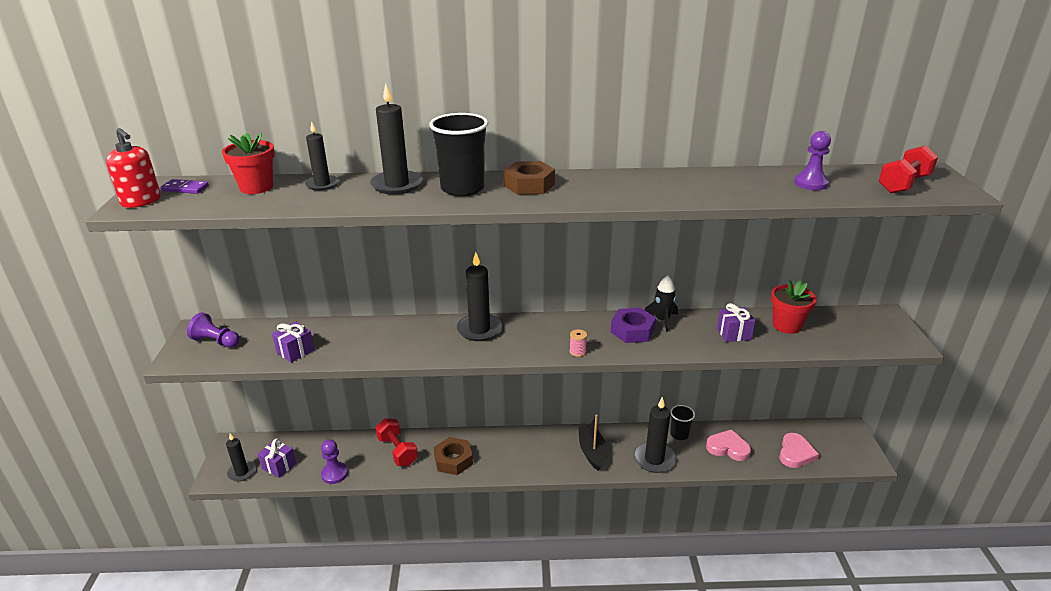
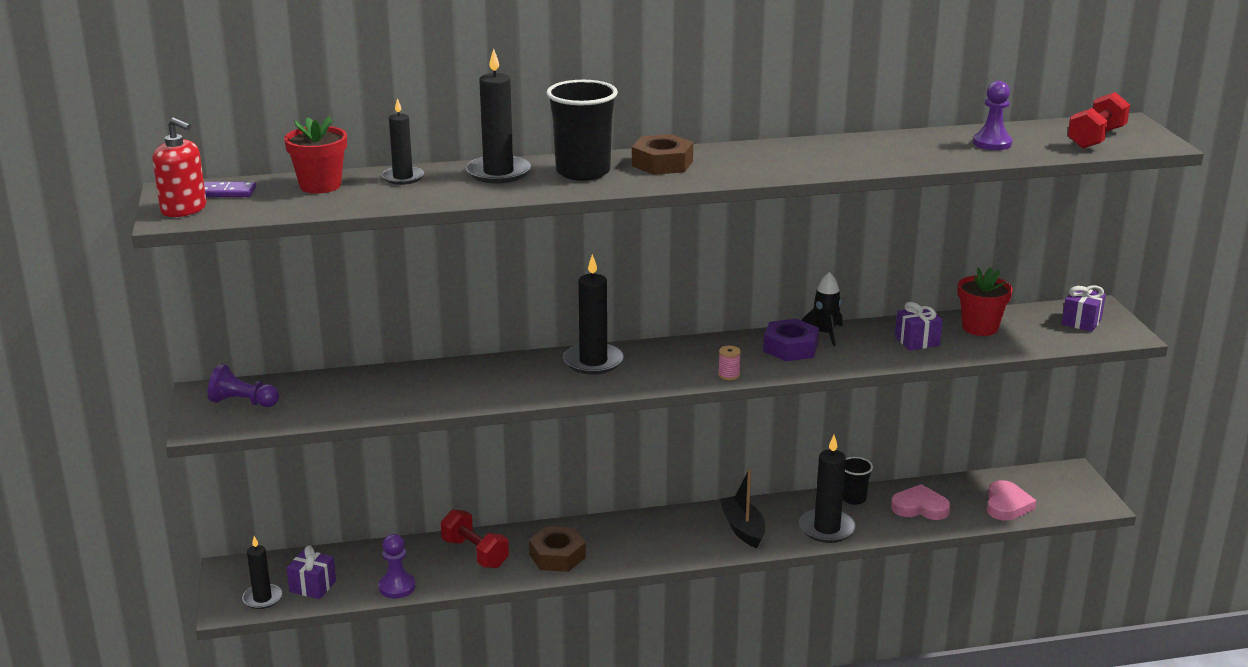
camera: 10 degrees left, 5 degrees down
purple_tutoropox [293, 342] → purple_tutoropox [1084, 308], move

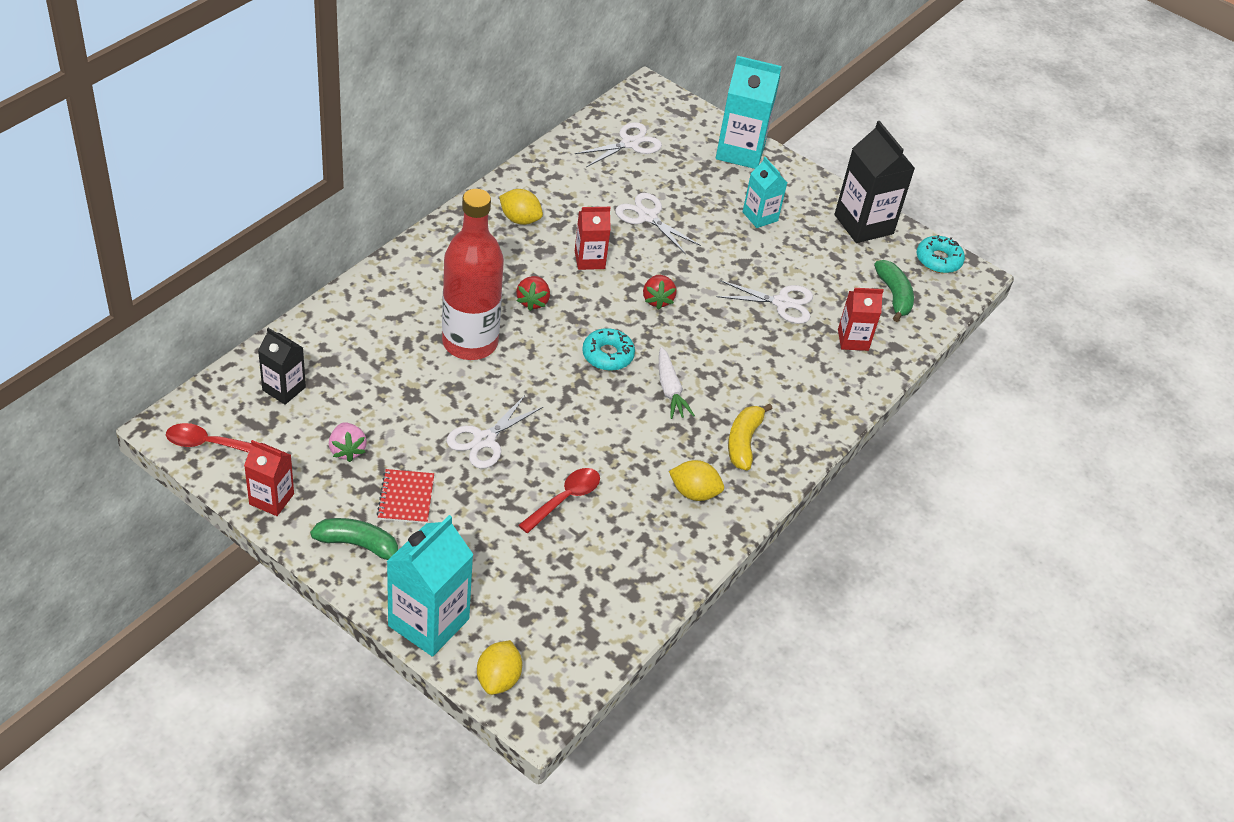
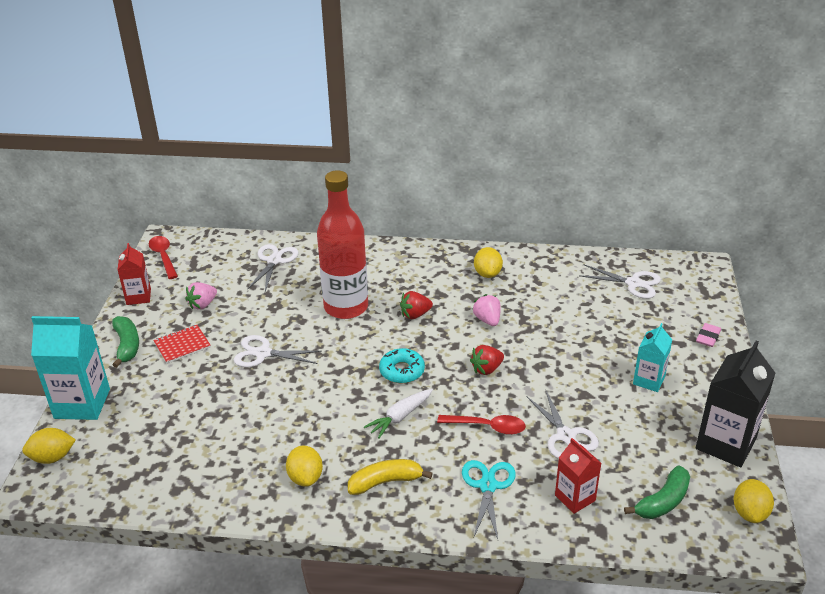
camera: 65 degrees right, 10 degrees down
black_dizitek [282, 366] → -
- → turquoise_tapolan [489, 499]
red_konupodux [559, 500] → red_konupodux [481, 425], move
white_tapolan [658, 223] → white_tapolan [272, 267], move
red_dizitek [593, 238] → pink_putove [486, 310]
turquoise_dizitek [749, 112] → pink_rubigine [708, 335]
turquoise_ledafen [941, 254] → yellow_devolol [754, 501]

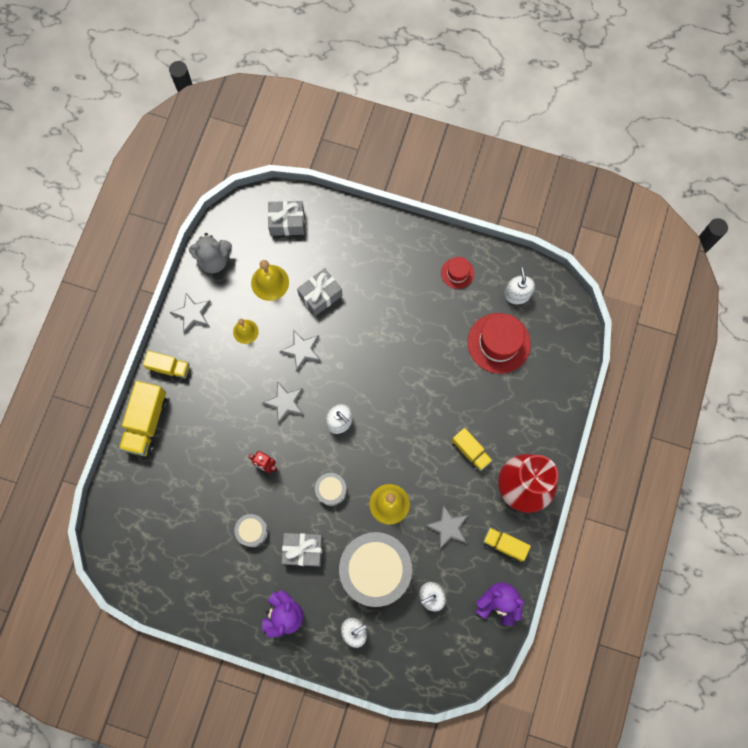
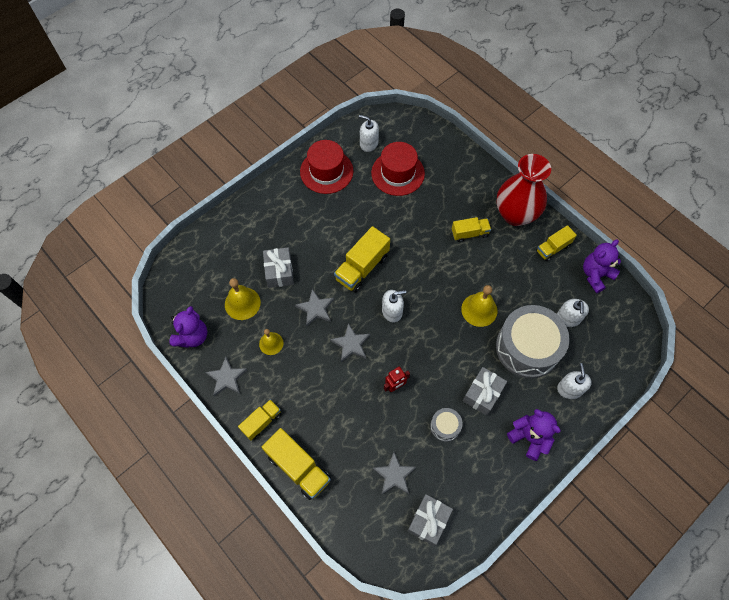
camera: 60 degrees left, 10 degrees down
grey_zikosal [331, 489] → -
- → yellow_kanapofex [362, 259]
grey_tutoropox [286, 218] → grey_tutoropox [430, 520], move
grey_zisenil [446, 527] → grey_zisenil [394, 473], move
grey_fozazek [210, 253] → purple_fozazek [188, 327]
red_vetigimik [457, 273] → red_vetigimik [326, 167], x1.86

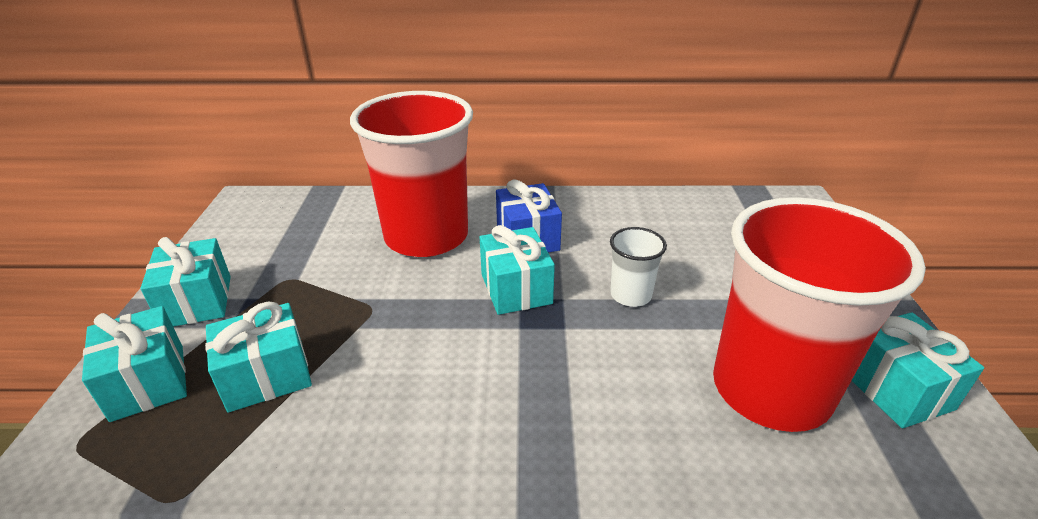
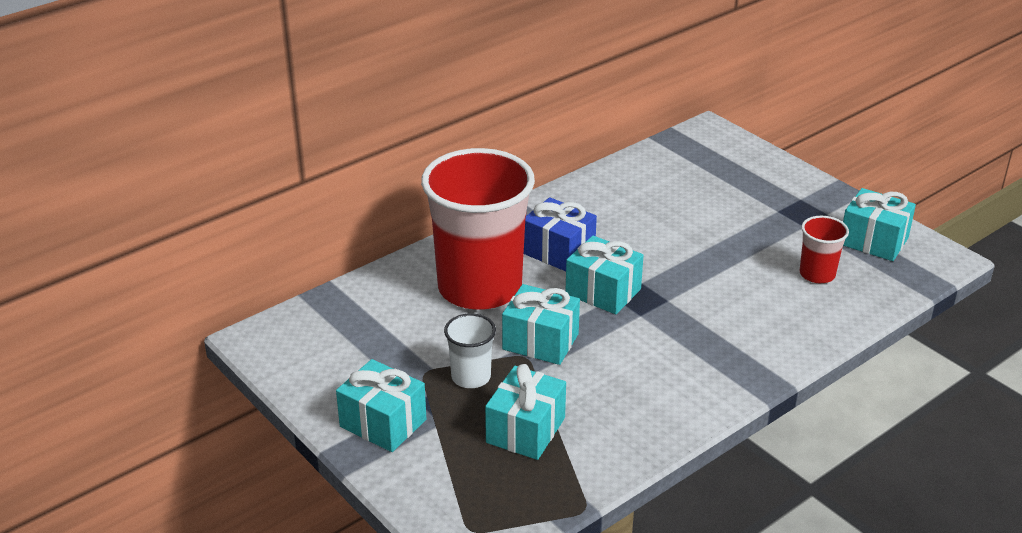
camera: 40 degrees left, 0 degrees up
turquoise_tutoropox [134, 364] → turquoise_tutoropox [541, 324], move
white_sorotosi [638, 267] → white_sorotosi [470, 350], move
red_sorotosi [819, 314] → red_sorotosi [824, 249], x0.43

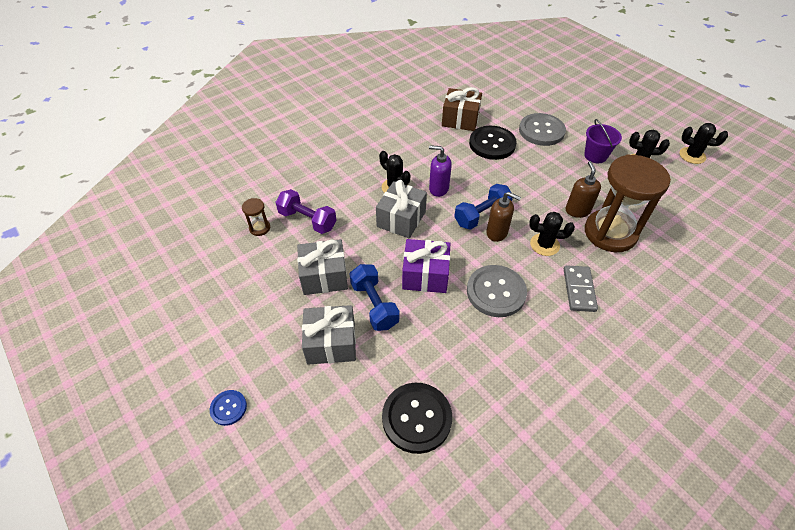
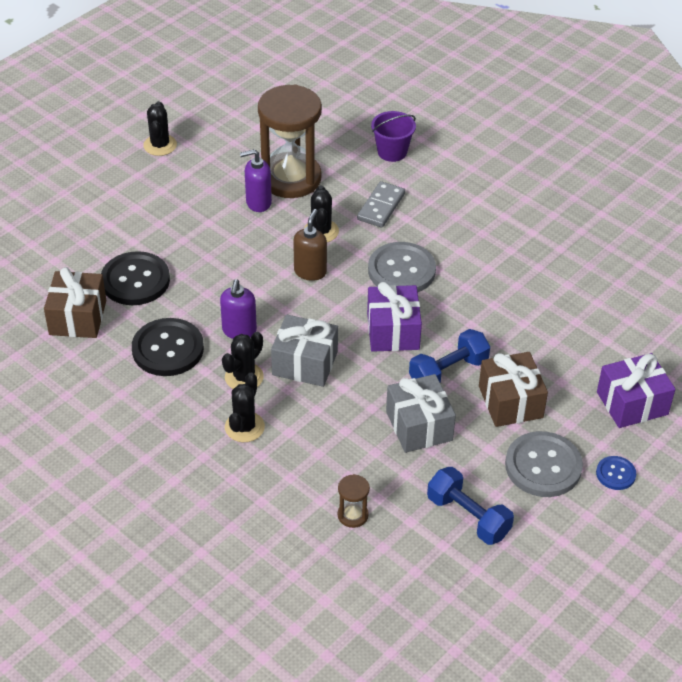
camera: 100 degrees left, 5 degrees down
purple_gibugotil [305, 211] → -
- → purple_tutoropox [636, 390]
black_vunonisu [417, 418] → black_vunonisu [168, 347], move
blue_gibugotil [483, 207] → blue_gibugotil [470, 506], move
grey_vunonisu [542, 129] → grey_vunonisu [544, 464], move
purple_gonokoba [603, 141] → purple_gonokoba [393, 136], move
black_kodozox [704, 143] → black_kodozox [245, 407], move
grey_tutoropox [329, 335] → brown_tutoropox [513, 389]
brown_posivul [583, 189] → purple_posivul [256, 180]
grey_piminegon [581, 288] → grey_piminegon [381, 204], 60 degrees counterclockwise

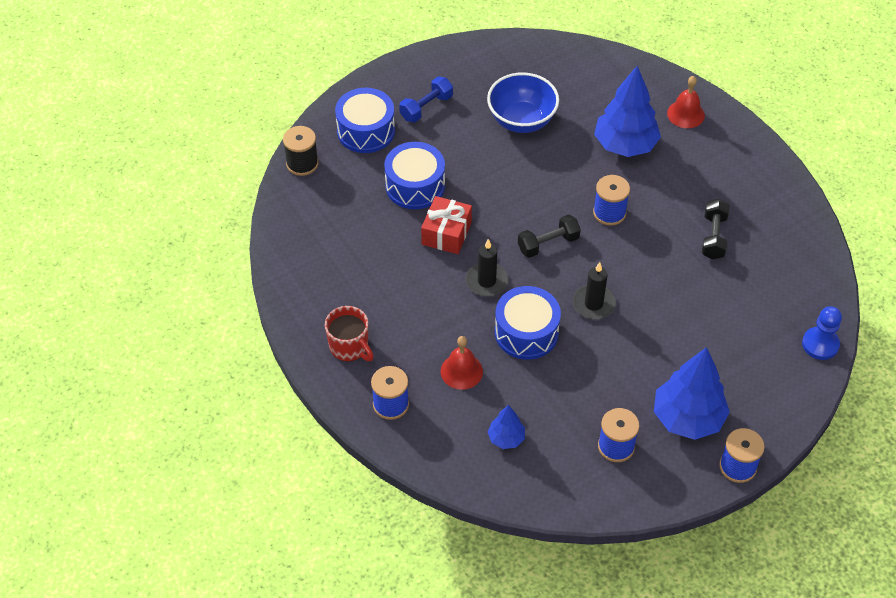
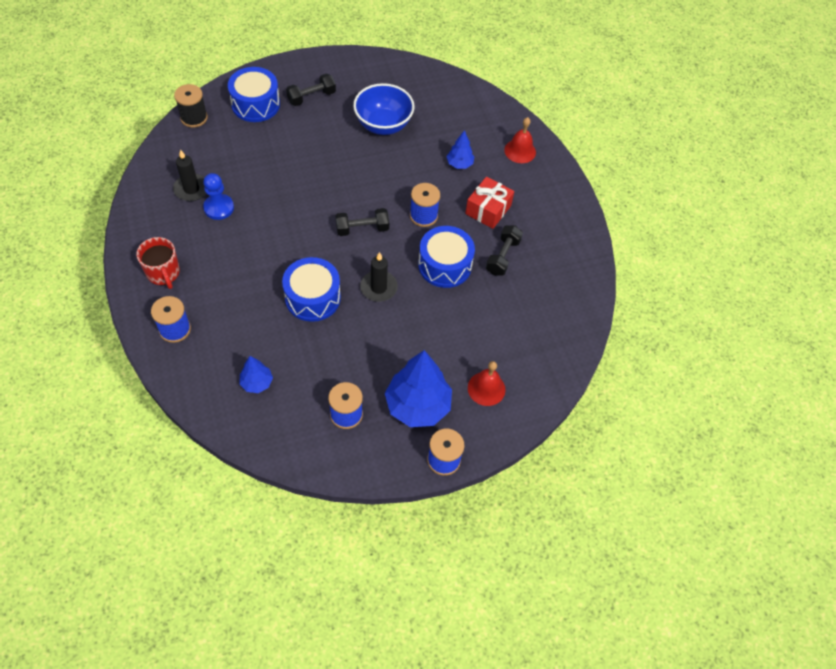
camera: 10 degrees right, 5 degrees up
blue_zikosal [414, 175] → blue_zikosal [446, 257], move
red_tutoropox [446, 225] → red_tutoropox [489, 202], move
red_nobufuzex [461, 363] → red_nobufuzex [487, 383], move
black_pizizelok [487, 267] → black_pizizelok [189, 175], move
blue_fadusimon [822, 333] → blue_fadusimon [218, 196], move
blue_gibugotil [426, 99] → black_gibugotil [311, 89]
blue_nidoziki [627, 111] → blue_nidoziki [460, 149], x0.50

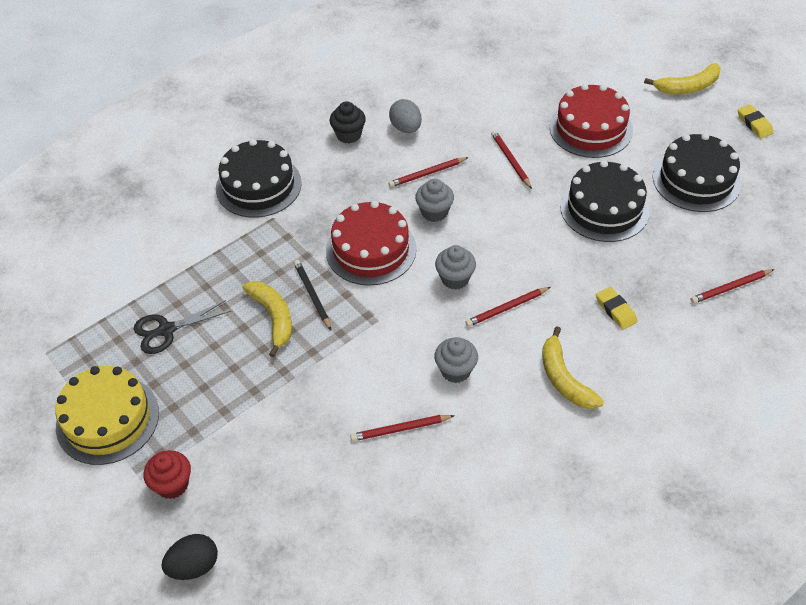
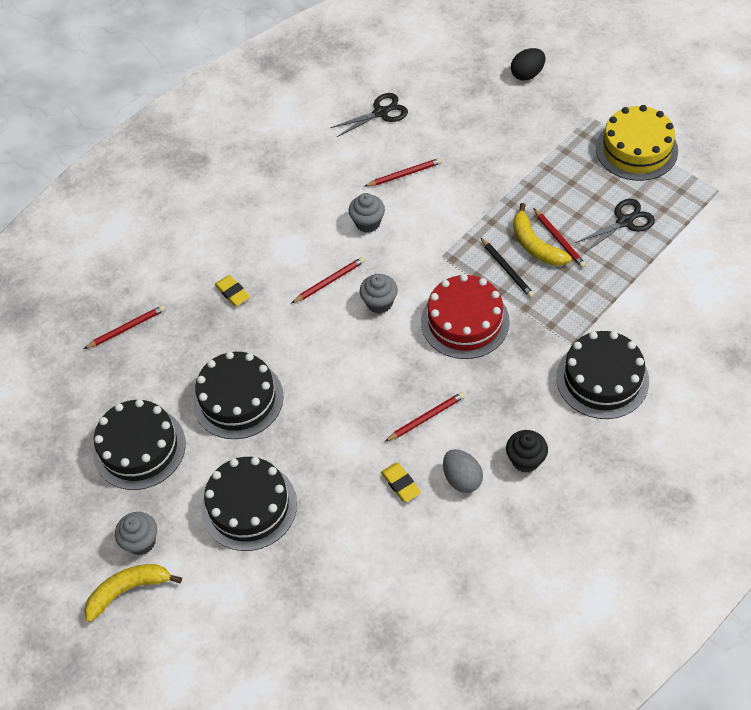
camera: 175 degrees right, 5 degrees up
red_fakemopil [167, 474] → -
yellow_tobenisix [573, 367] → -
- → black_tapolan [369, 115]
grey_fakemopil [434, 200] → grey_fakemopil [136, 533], move
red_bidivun [511, 159] → red_bidivun [559, 238], move
yellow_rubigine [755, 121] → yellow_rubigine [401, 482], move
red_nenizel [591, 121] → black_nenizel [249, 504]

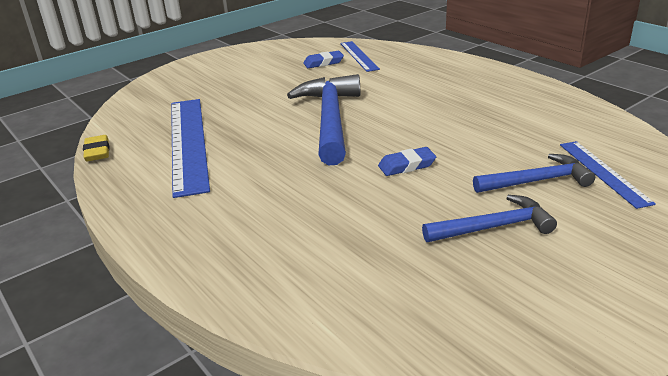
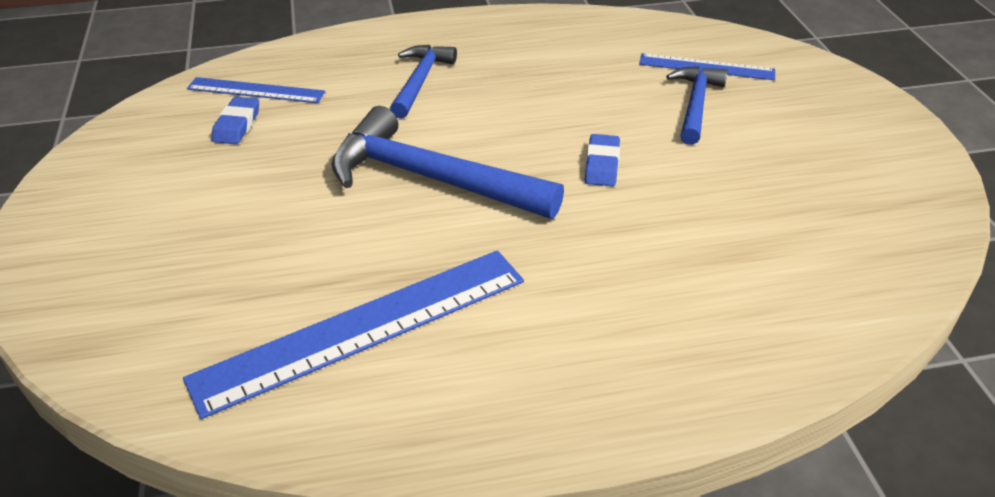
camera: 65 degrees left, 10 degrees up
yellow_rubigine [96, 148] → -
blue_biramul [489, 218] → blue_biramul [423, 82], move
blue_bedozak [190, 148] → blue_bedozak [353, 334], 45 degrees counterclockwise

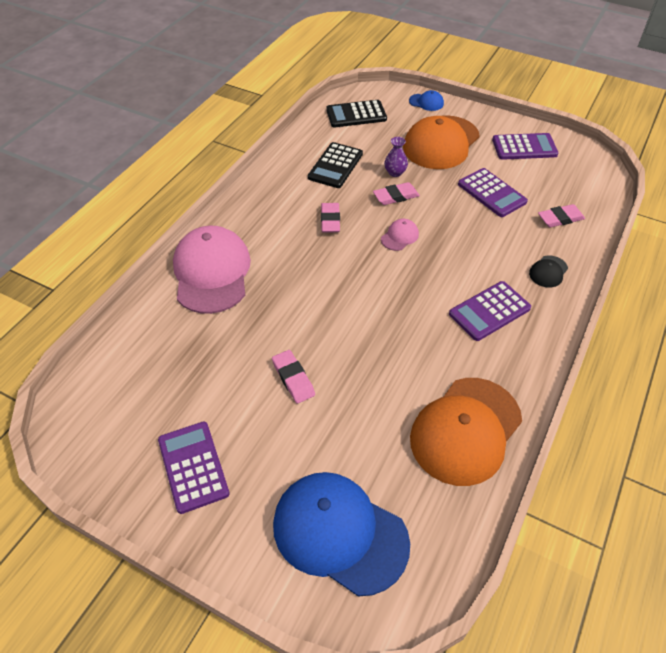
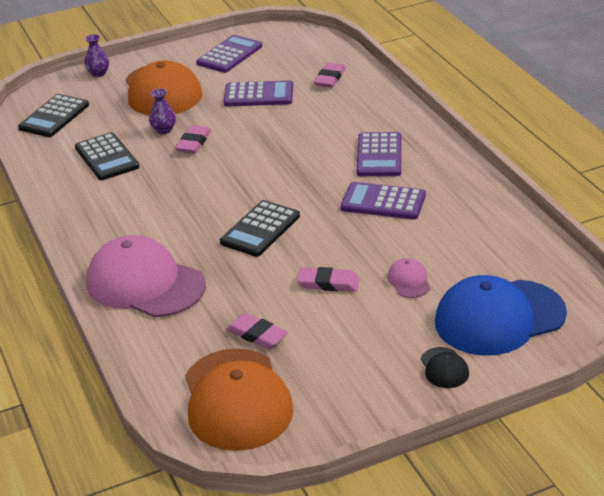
camera: 50 degrees left, 15 degrees down
- → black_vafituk [260, 228]
purple_vafituk [194, 467] → purple_vafituk [383, 201], move
pink_rubigine [330, 218] → pink_rubigine [257, 331], move
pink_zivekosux [400, 235] → pink_zivekosux [408, 278], move
orange_zivekosux [466, 432] → orange_zivekosux [239, 399], move
black_zivekosux [548, 272] → black_zivekosux [445, 367], move
blue_zivekosux [426, 100] → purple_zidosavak [96, 55]

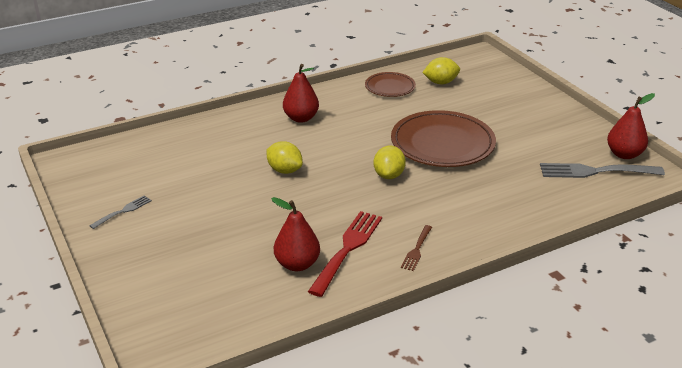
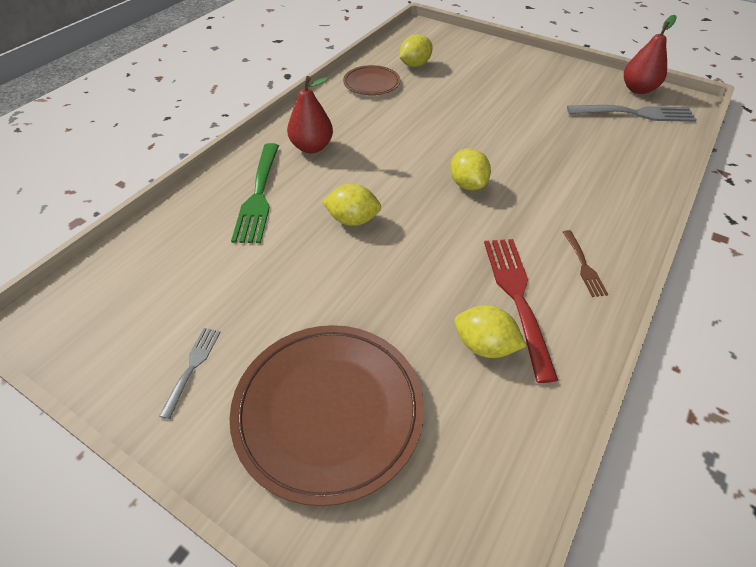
camera: 30 degrees left, 15 degrees up
- → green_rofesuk [255, 193]
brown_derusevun [443, 138] → brown_derusevun [326, 415], move
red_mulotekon [295, 234] → yellow_devolol [490, 331]
grey_rofesuk [602, 170] → grey_rofesuk [632, 113], 150 degrees counterclockwise

